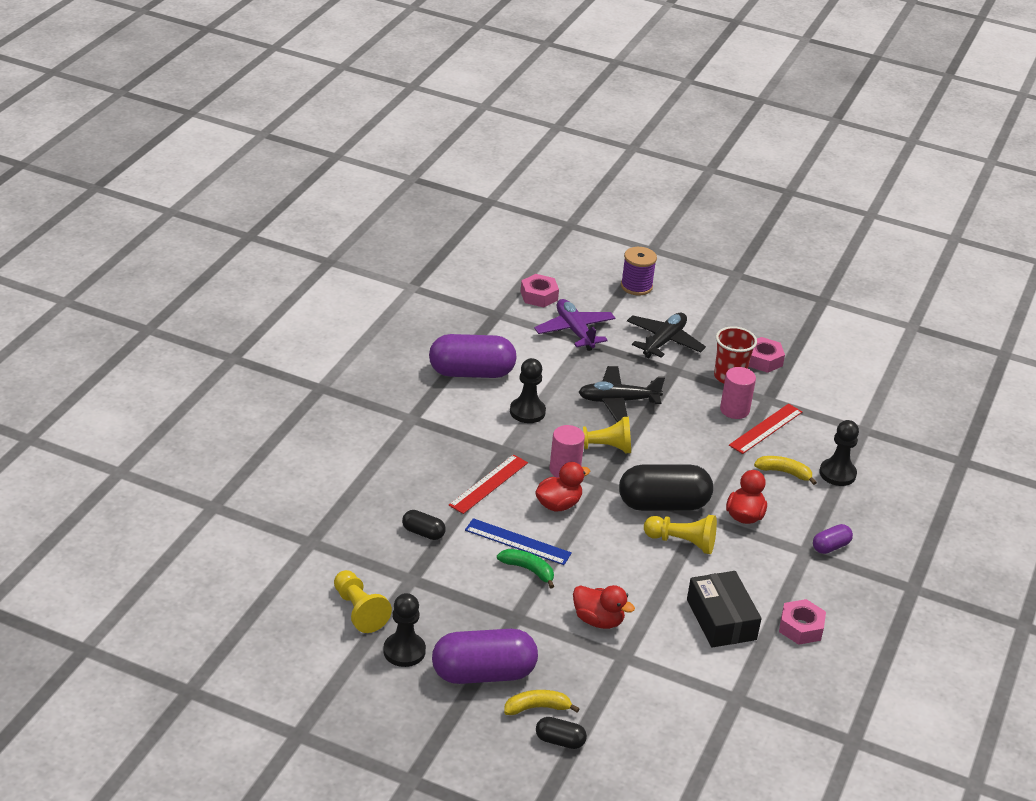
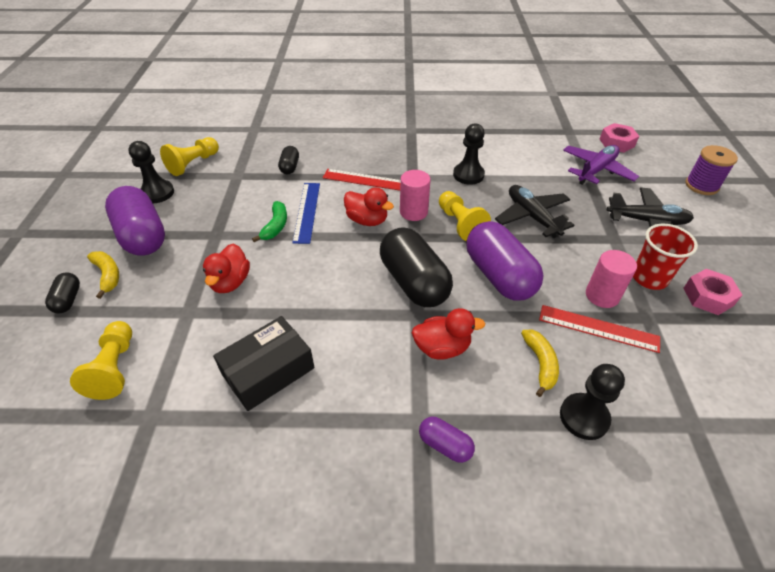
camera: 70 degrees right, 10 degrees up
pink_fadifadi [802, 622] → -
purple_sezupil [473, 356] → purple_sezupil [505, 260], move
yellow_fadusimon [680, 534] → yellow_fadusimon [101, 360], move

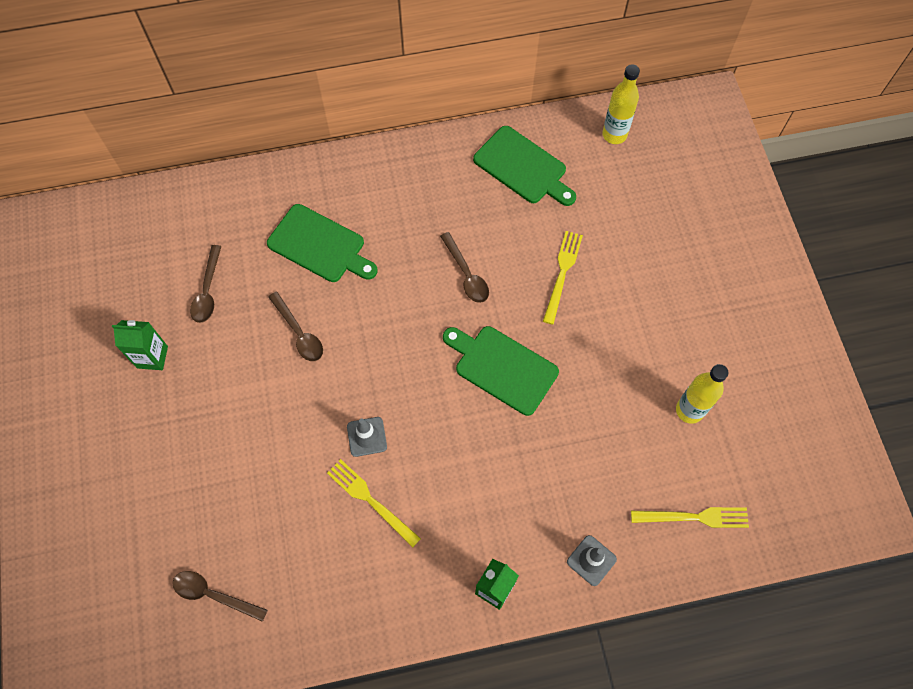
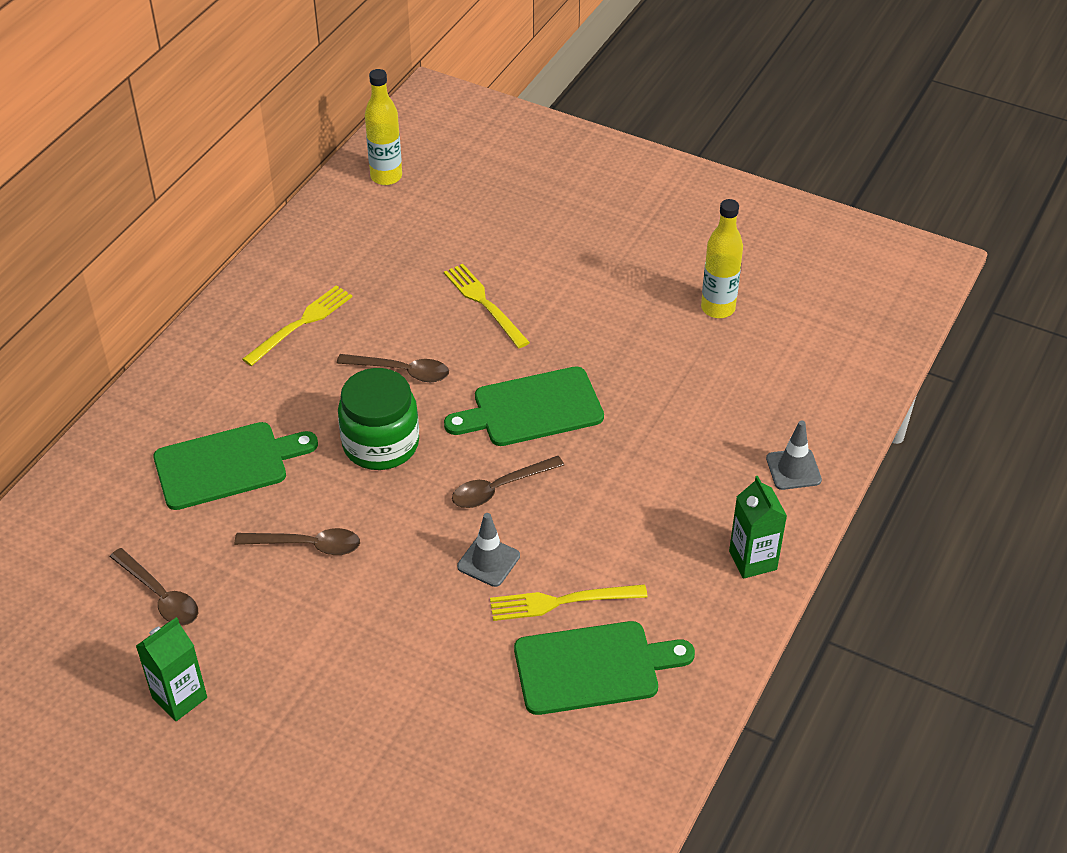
camera: 50 degrees left, 20 degrees down
- → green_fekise [378, 419]
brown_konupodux [220, 596] → brown_konupodux [508, 482], move
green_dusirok [524, 166] → green_dusirok [604, 668], move
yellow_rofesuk [690, 517] → yellow_rofesuk [297, 325], move

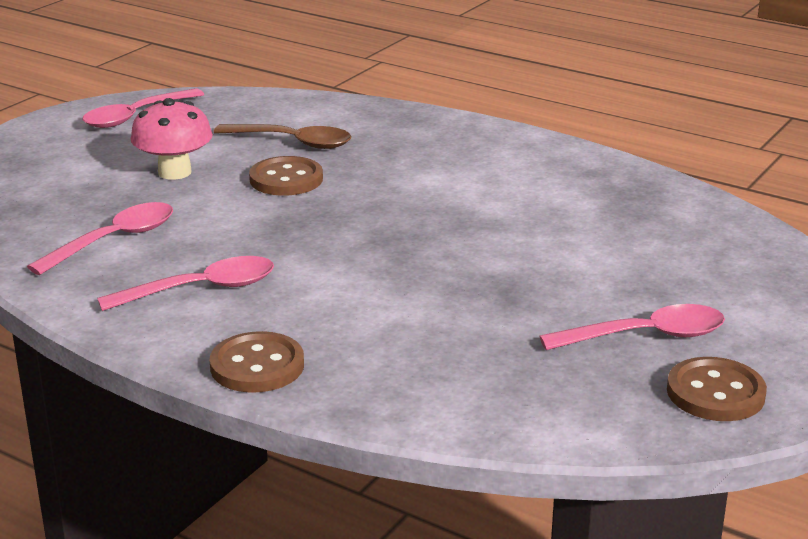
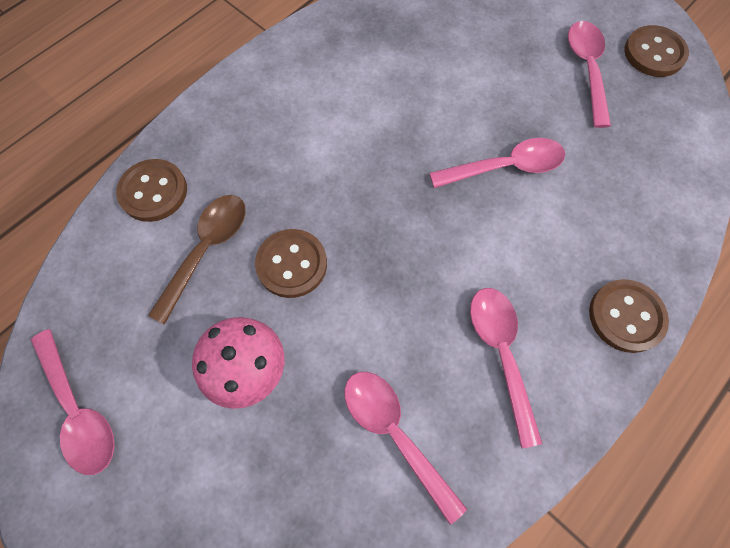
camera: 80 degrees left, 40 degrees up
- → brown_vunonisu [151, 190]
- → pink_konupodux [497, 163]

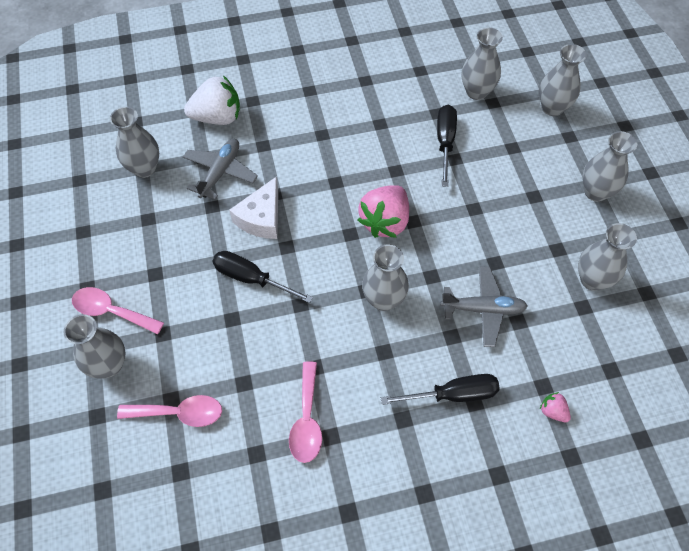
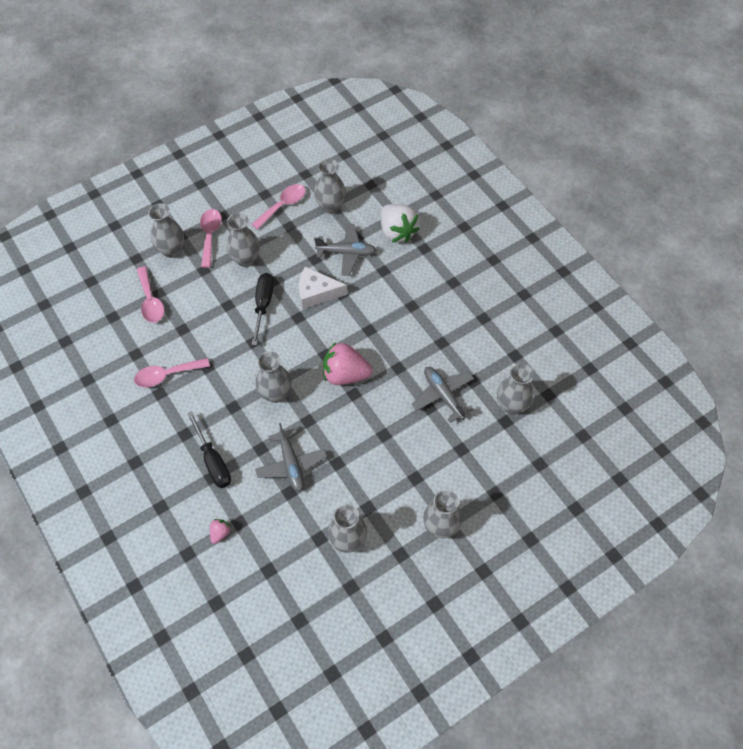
camera: 70 degrees right, 0 degrees up
- → pink_konupodux [278, 207]
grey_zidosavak [562, 80] → grey_zidosavak [243, 240], move
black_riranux [447, 146] → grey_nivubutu [443, 395]

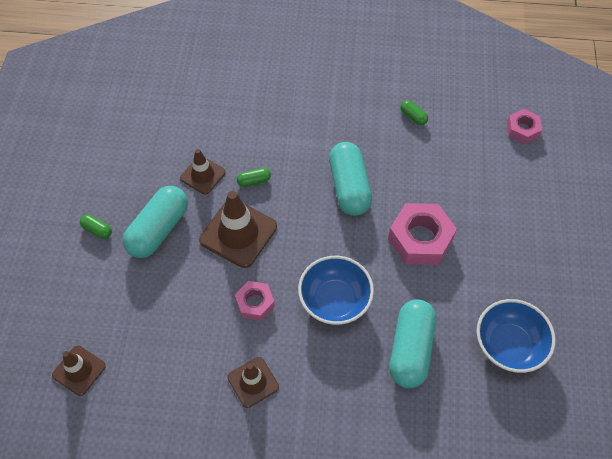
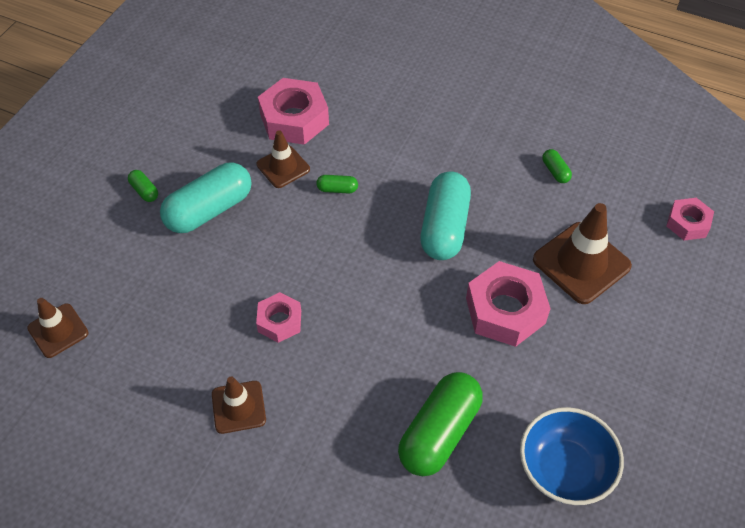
camera: 20 degrees right, 5 degrees down
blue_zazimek [336, 290] → -
- → pink_fadifadi [293, 111]
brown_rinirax [238, 229] → brown_rinirax [582, 253], move
turquoise_sezupil [413, 344] → green_sezupil [440, 424]

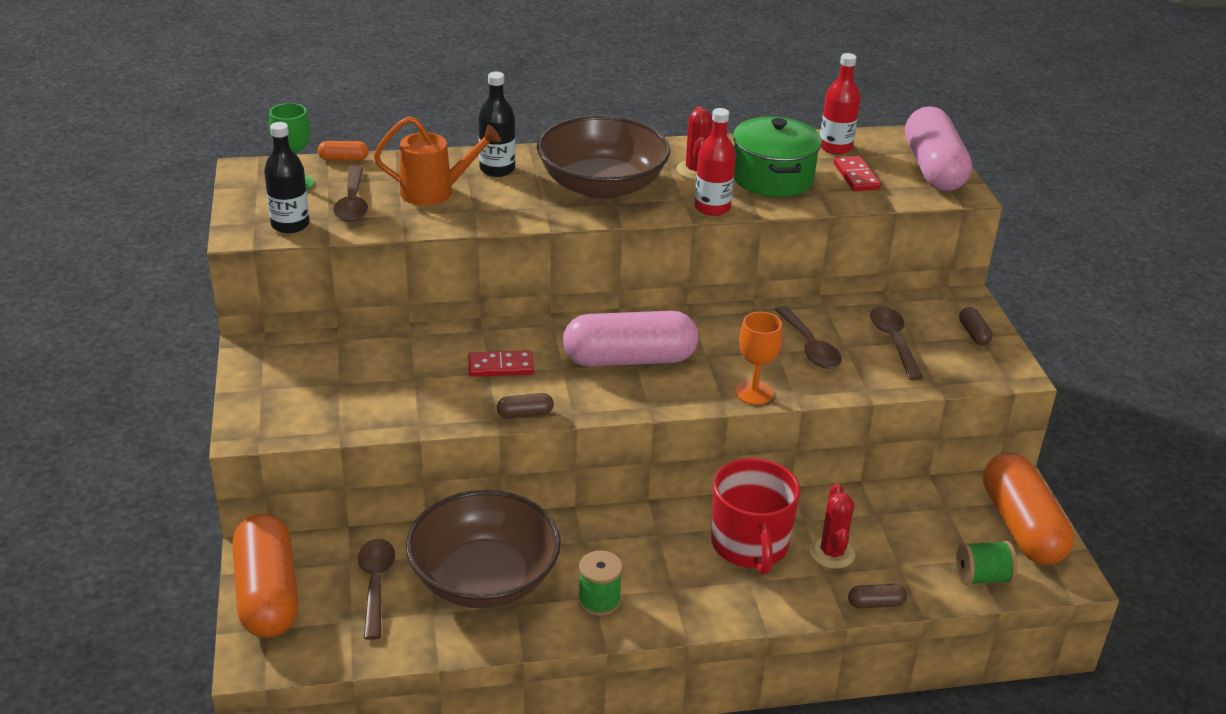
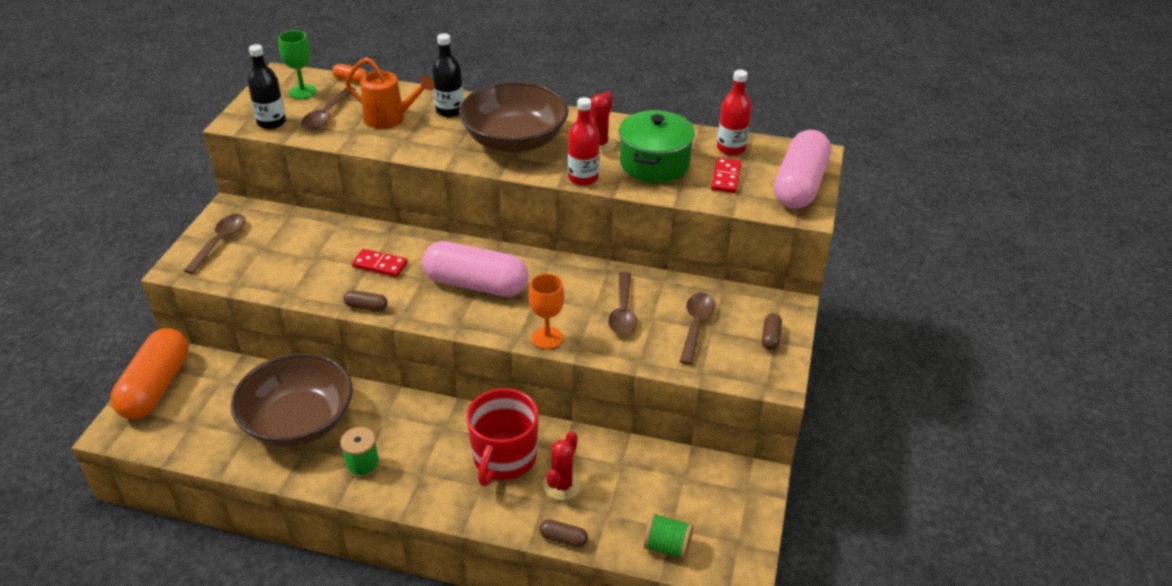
camera: 25 degrees right, 5 degrees up
orange_sezupil [1028, 508] → -
brown_konupodux [376, 589] → brown_konupodux [215, 244], move

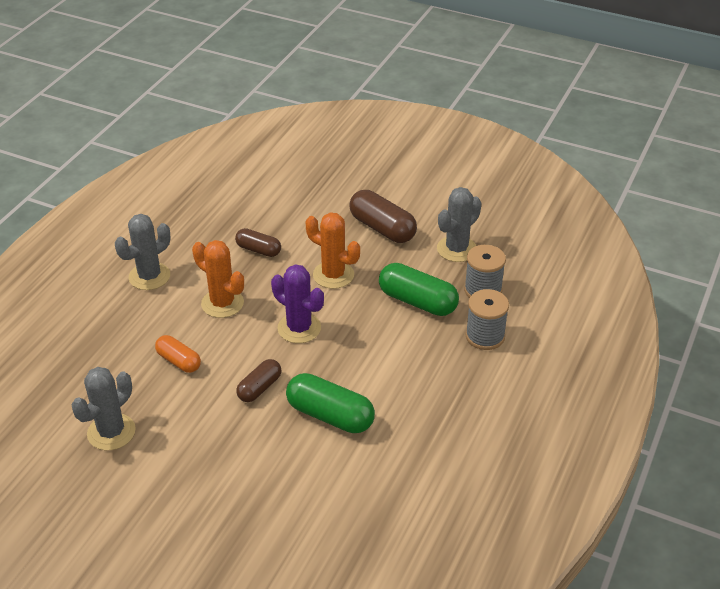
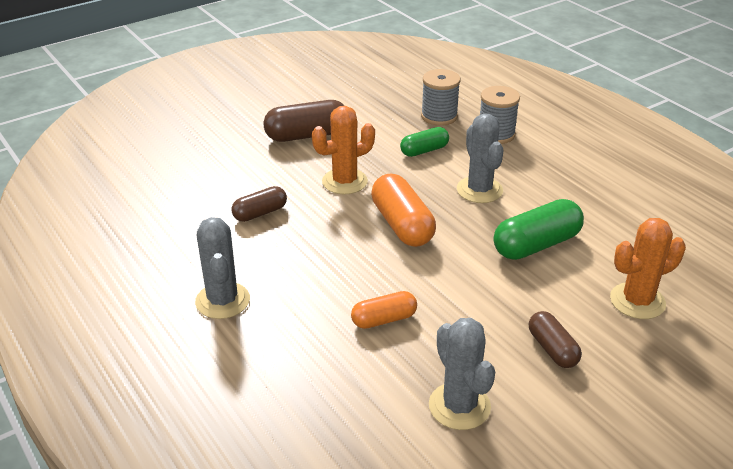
camera: 60 degrees left, 5 degrees down
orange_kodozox [218, 279] → orange_kodozox [648, 268], move
brown_sezupil [259, 380] → brown_sezupil [555, 339], move
grey_kodozox [459, 224] → grey_kodozox [480, 158], move
purple_kodozox [297, 303] → orange_sezupil [403, 210]
green_sezupil [419, 289] → green_sezupil [424, 142], x0.61

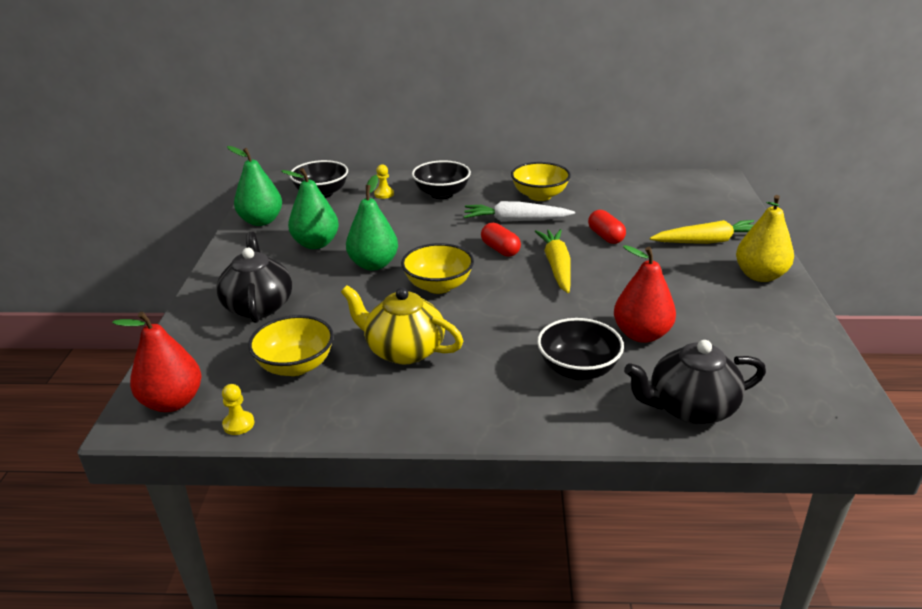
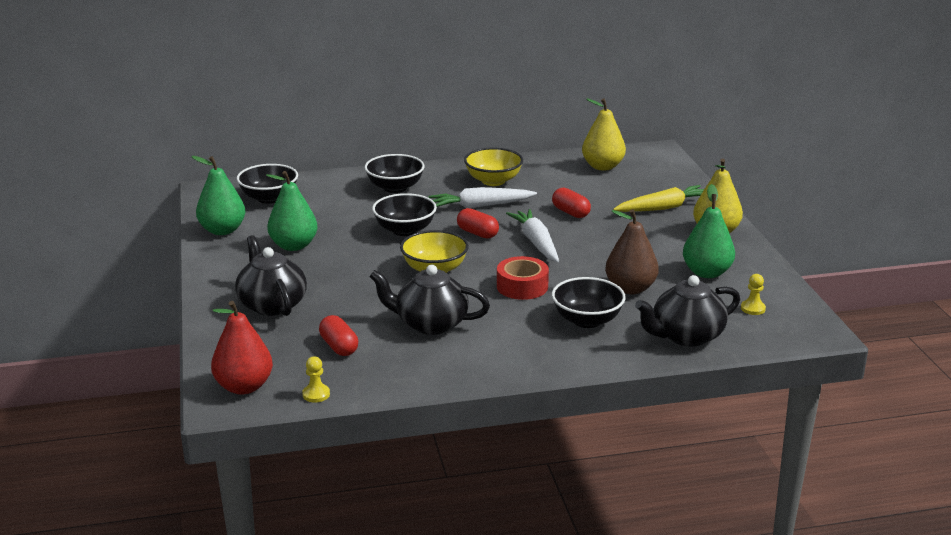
camera: 15 degrees left, 5 degrees down
- → black_zazimek [404, 214]
- → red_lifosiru [523, 278]
- → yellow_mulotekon [604, 134]
green_mulotekon [372, 223] → green_mulotekon [709, 231], move
yellow_fadusimon [384, 181] → yellow_fadusimon [753, 294], move
yellow_zazimek [291, 345] → red_sezupil [338, 335]
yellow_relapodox [402, 325] → black_relapodox [430, 300]
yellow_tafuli [553, 261] → white_tafuli [532, 235]
red_mulotekon [645, 294] → brown_mulotekon [632, 251]

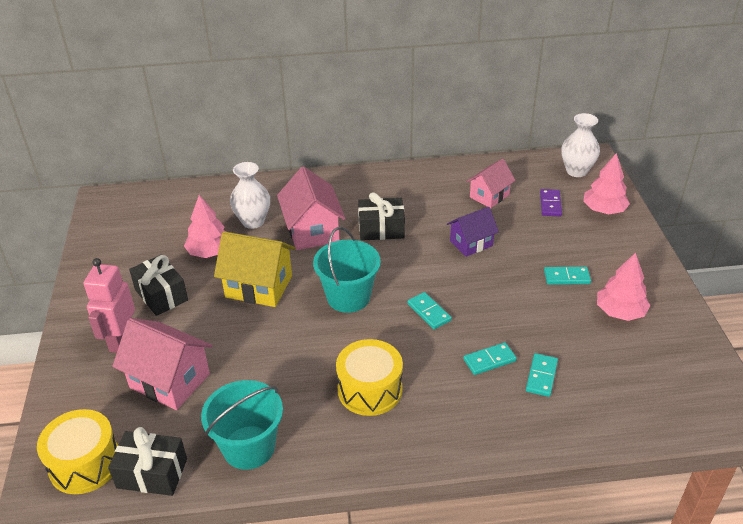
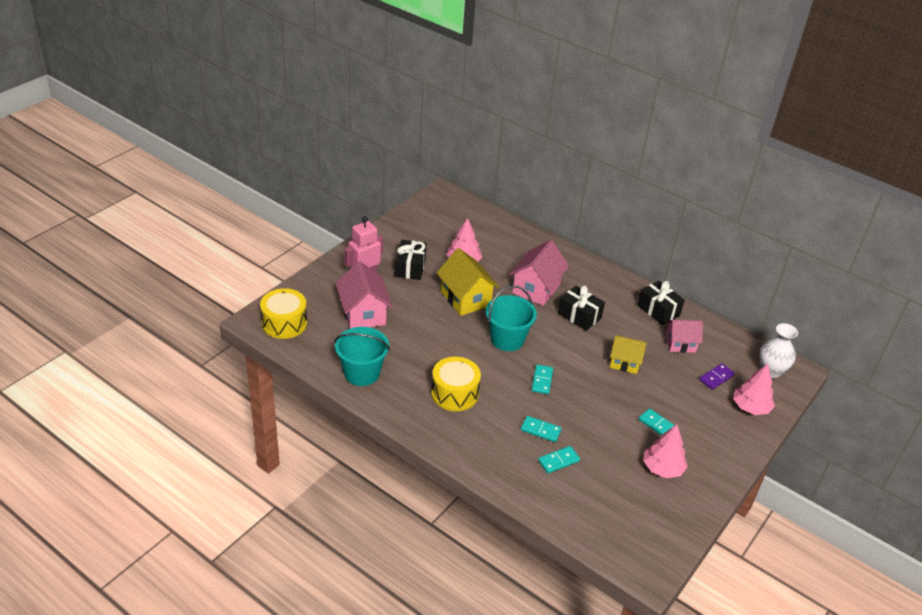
camera: 40 degrees right, 0 degrees up
white_zidosavak [250, 195] → -
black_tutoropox [147, 461] → black_tutoropox [661, 303], move
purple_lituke [473, 232] → yellow_lituke [628, 354]

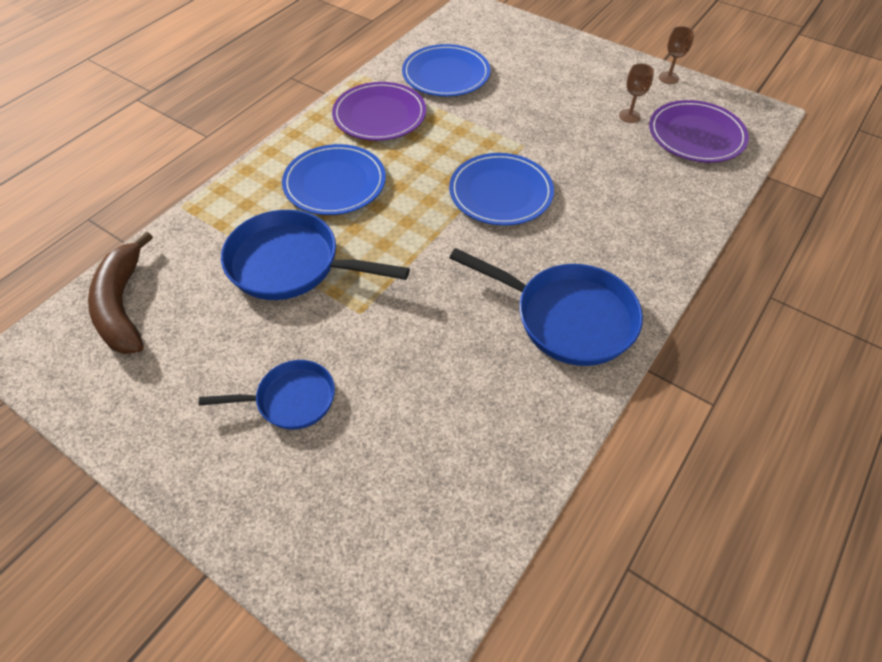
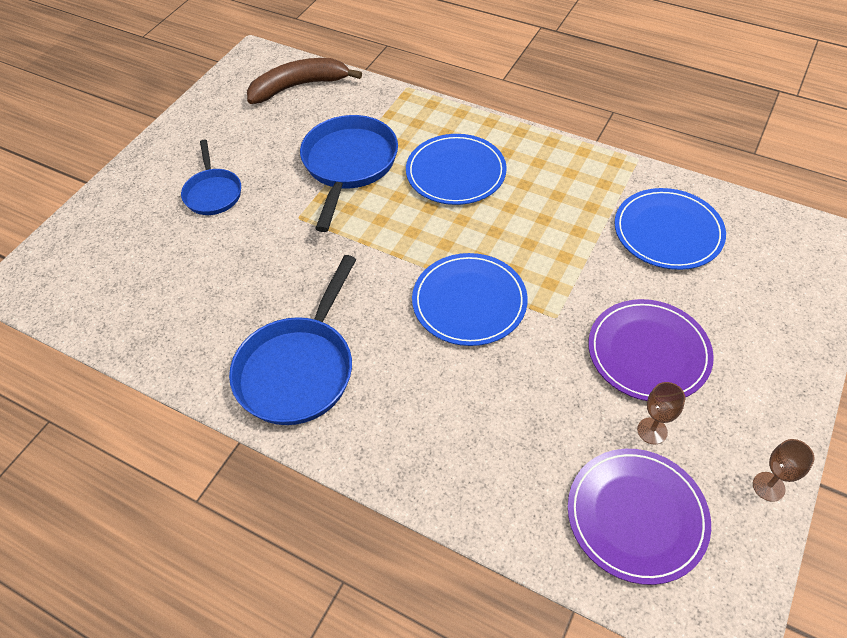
camera: 85 degrees right, 0 degrees up
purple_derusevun [379, 111] → purple_derusevun [651, 350], move

